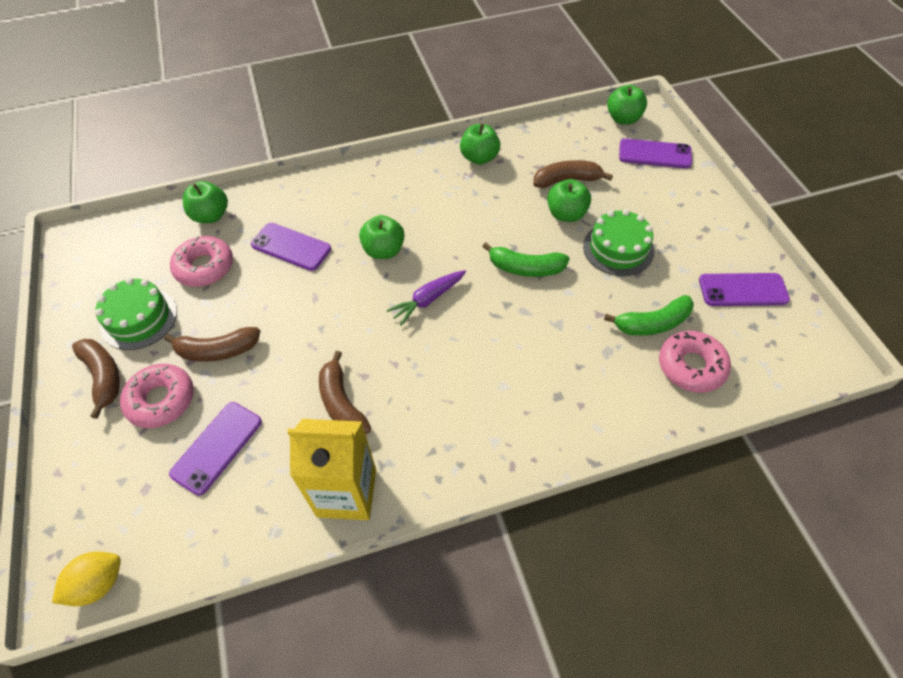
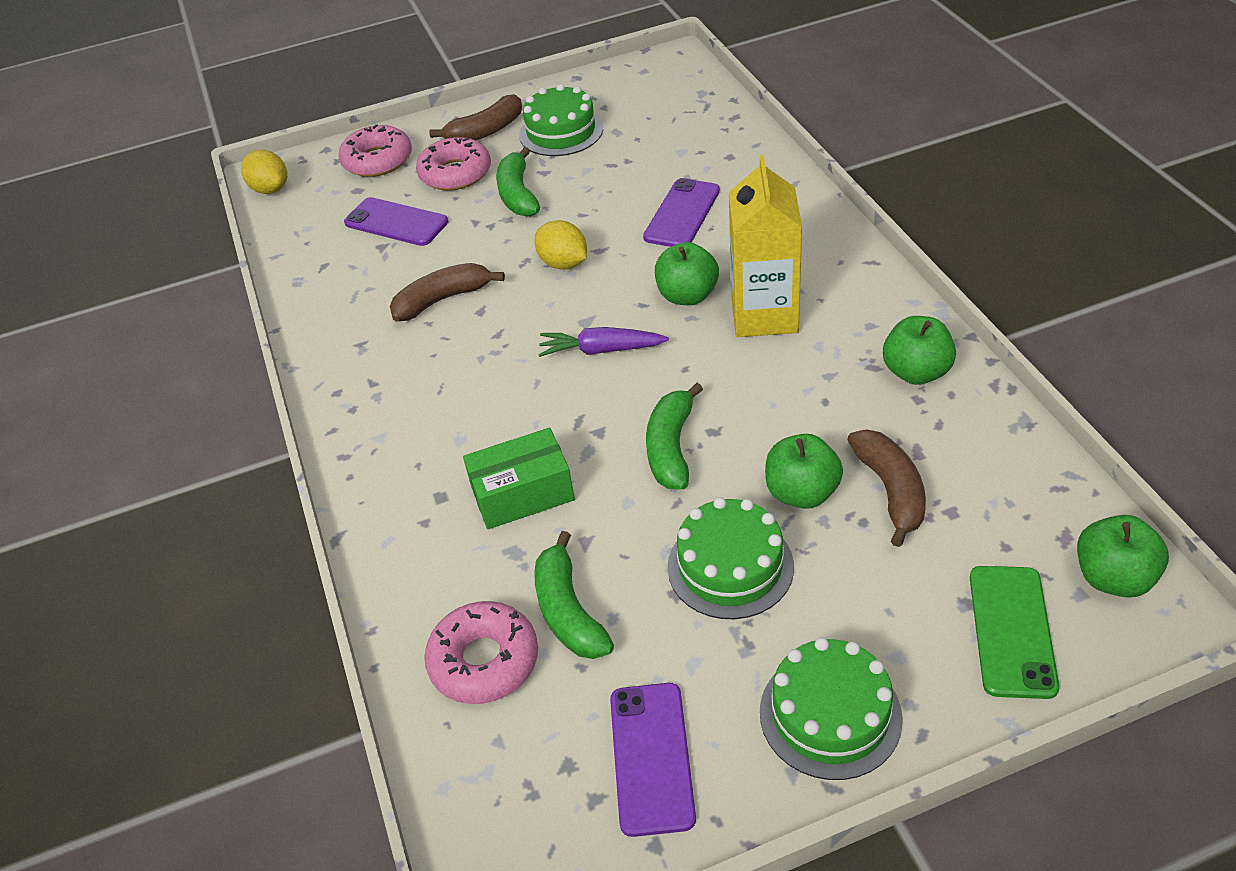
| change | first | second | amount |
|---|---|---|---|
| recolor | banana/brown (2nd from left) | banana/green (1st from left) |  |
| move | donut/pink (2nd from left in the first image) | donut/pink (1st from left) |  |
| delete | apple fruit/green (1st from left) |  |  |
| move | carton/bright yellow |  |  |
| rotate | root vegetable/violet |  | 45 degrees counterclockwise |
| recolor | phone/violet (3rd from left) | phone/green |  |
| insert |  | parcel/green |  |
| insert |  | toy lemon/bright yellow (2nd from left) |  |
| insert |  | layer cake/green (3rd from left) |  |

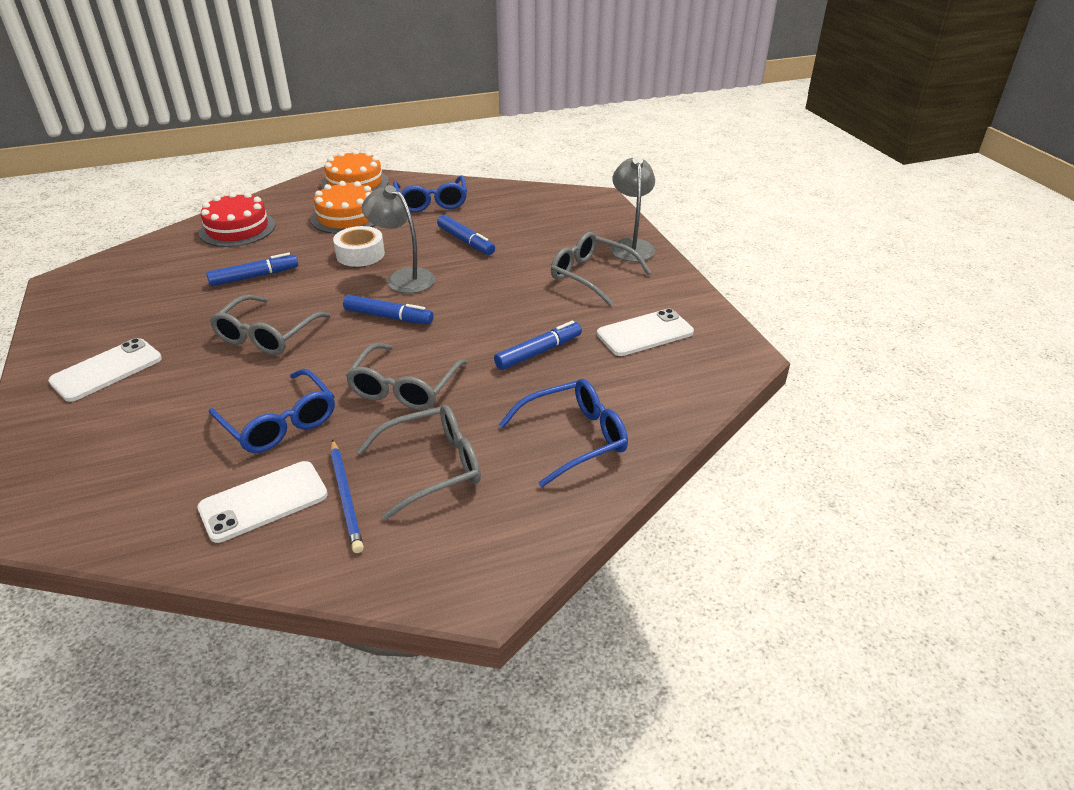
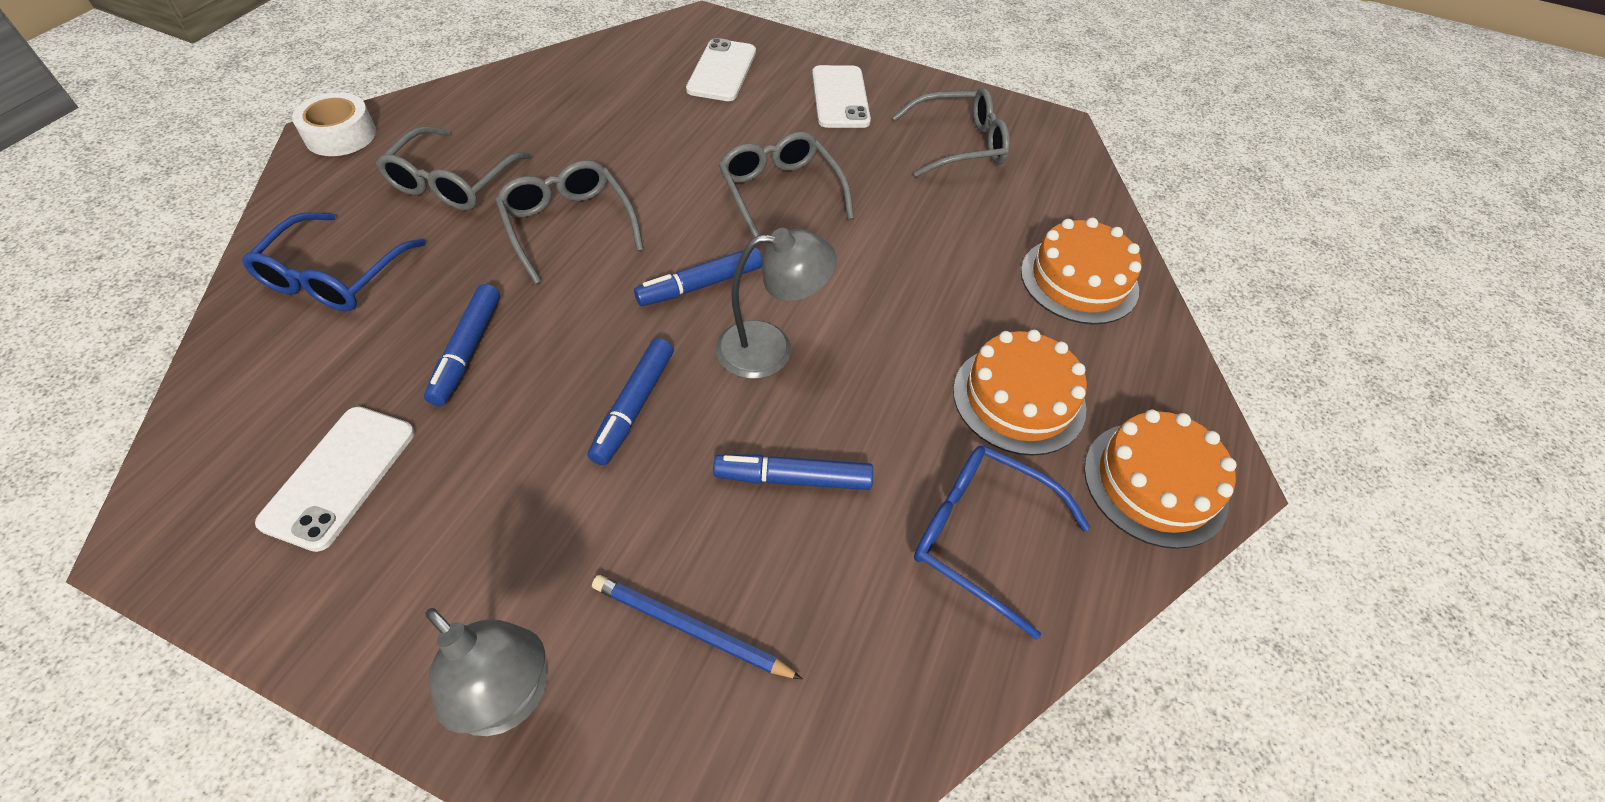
| change | first | second | amount |
|---|---|---|---|
| move | phone/snow-white (2nd from left) |  |  |
| recolor | layer cake/scarlet | layer cake/orange-coloured (2nd from left) |  |
| move | marker/blue (1st from left in the first image) | marker/blue (2nd from left) |  |
| delete | spectacles/blue (1st from left) |  |  |
| move | pencil/blue |  |  |
| move | sticky tape/snow-white |  |  |
| move | spectacles/grey (4th from left) |  |  |

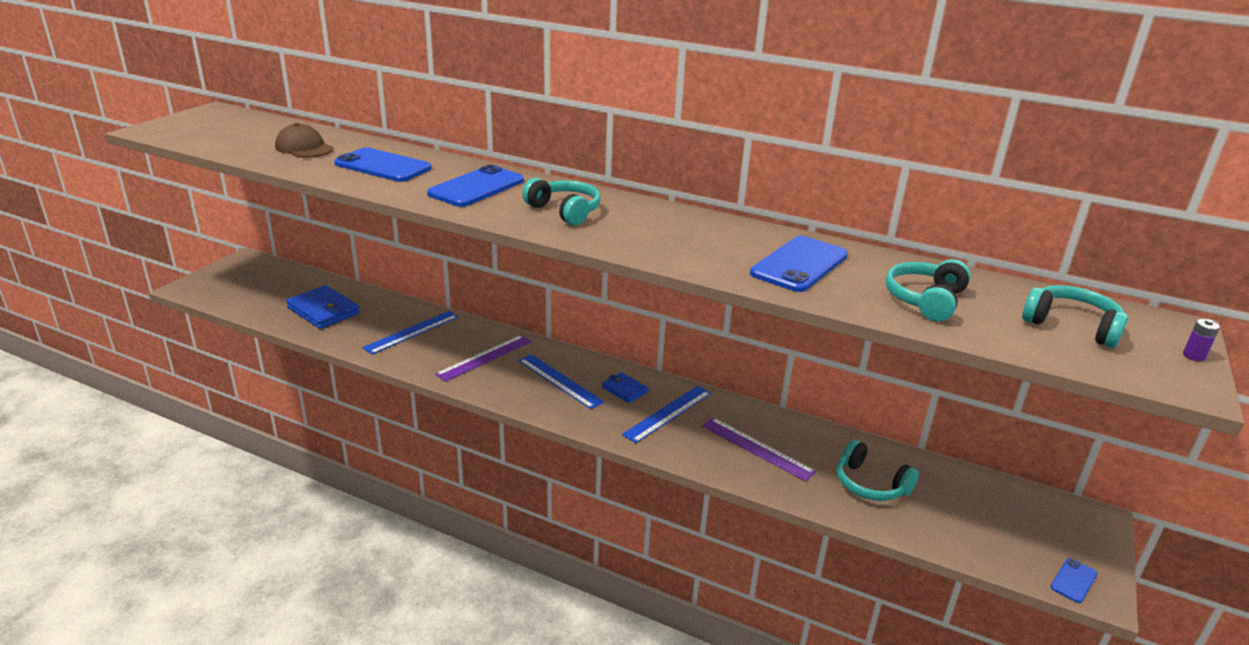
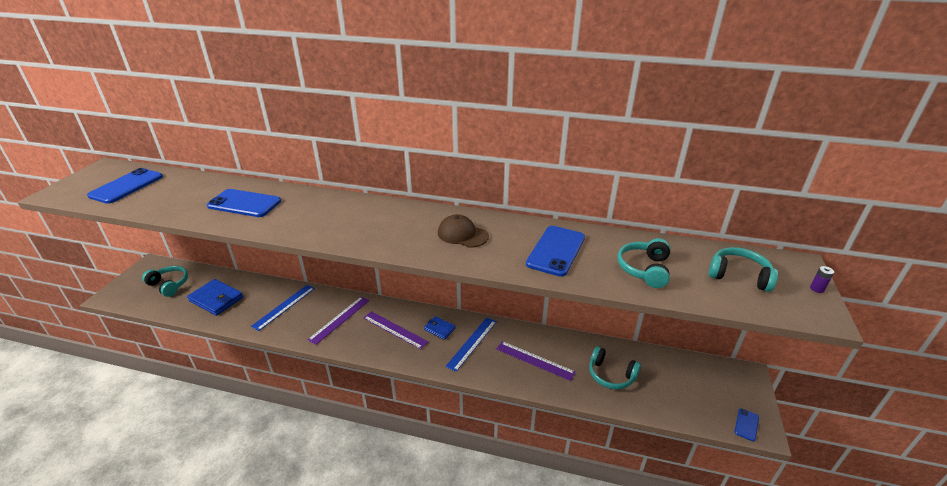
| change | first | second | amount |
|---|---|---|---|
| move | cap/brown |  |  |
| move | phone/blue (2nd from left in the first image) | phone/blue (1st from left) |  |
| recolor | measuring stick/blue (2nd from left) | measuring stick/violet (2nd from left) |  |
| move | headset/teal (1st from left) |  |  |

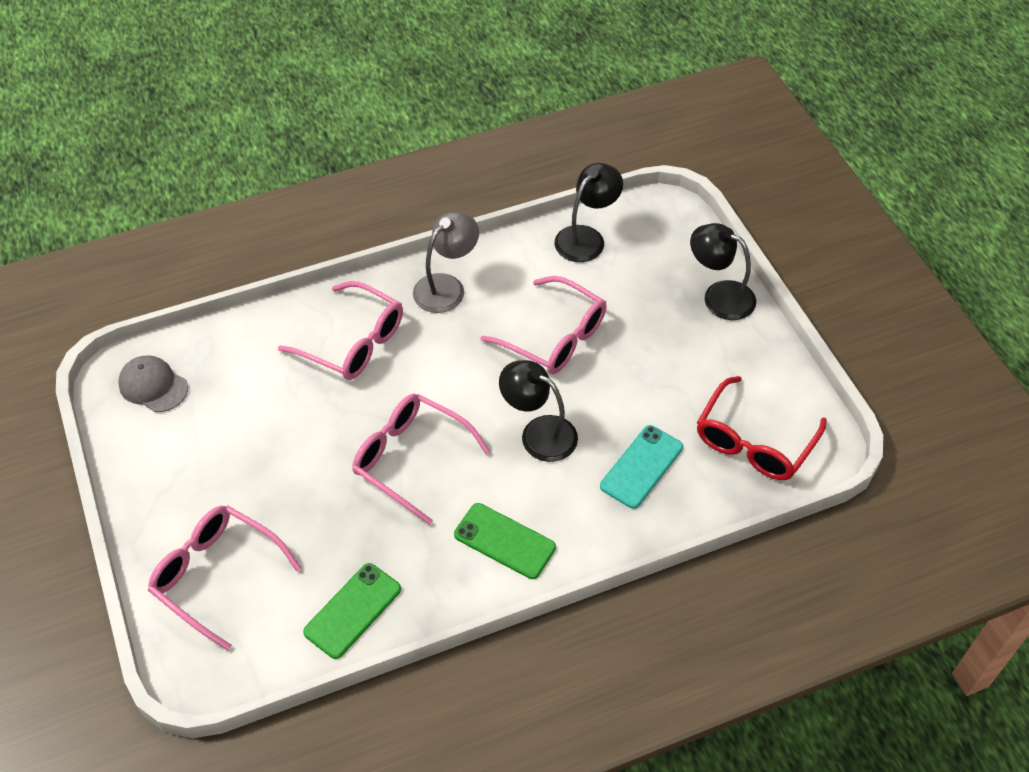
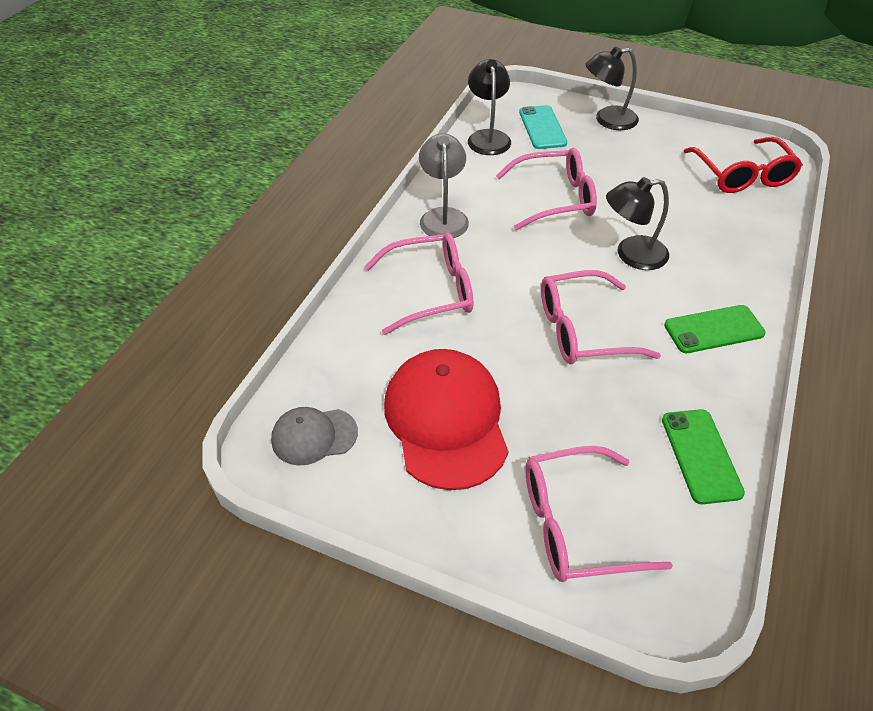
| change | first | second | amount |
|---|---|---|---|
| move | phone/teal |  |  |
| insert |  | cap/scarlet |  |

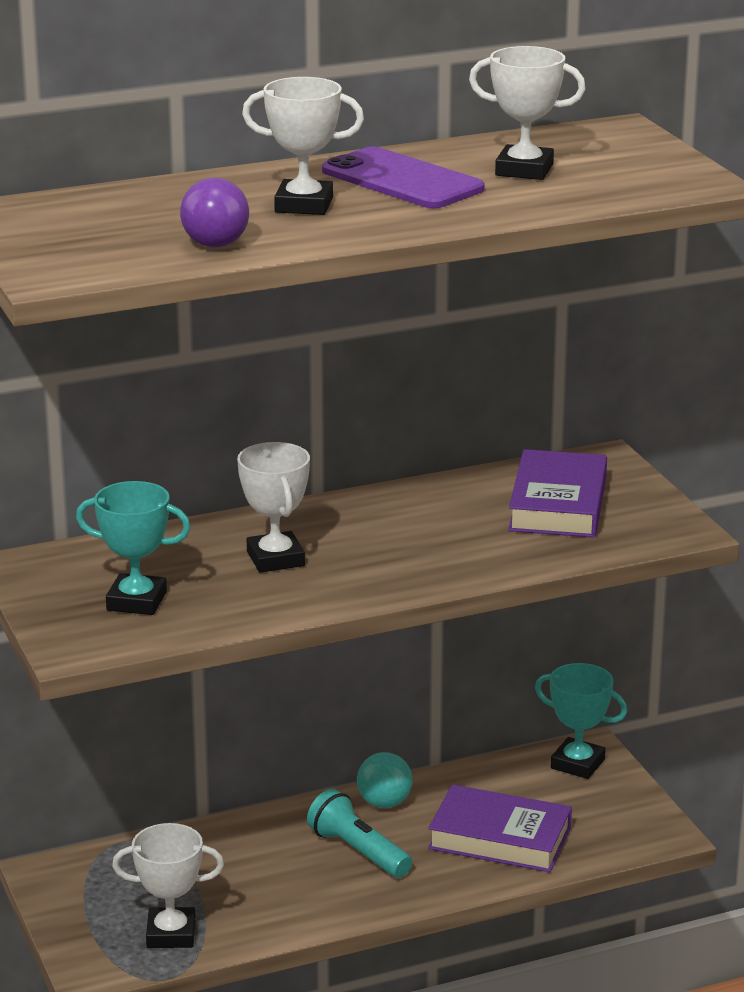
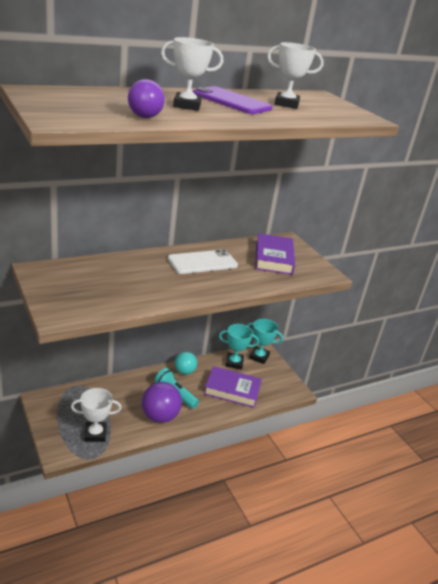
| change | first | second | amount |
|---|---|---|---|
| move | trophy/teal (1st from left) |  |  |
| delete | trophy/snow-white (2nd from left) |  |  |
| insert |  | ball/violet (2nd from left) |  |
| insert |  | phone/snow-white |  |

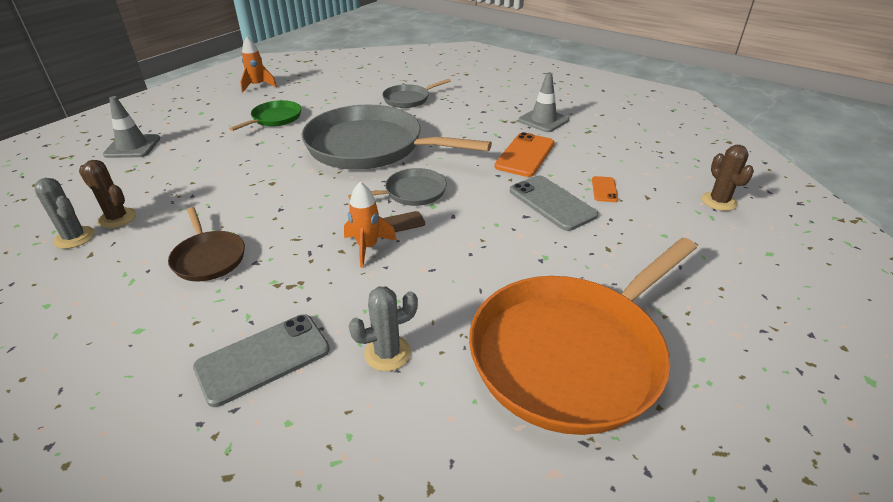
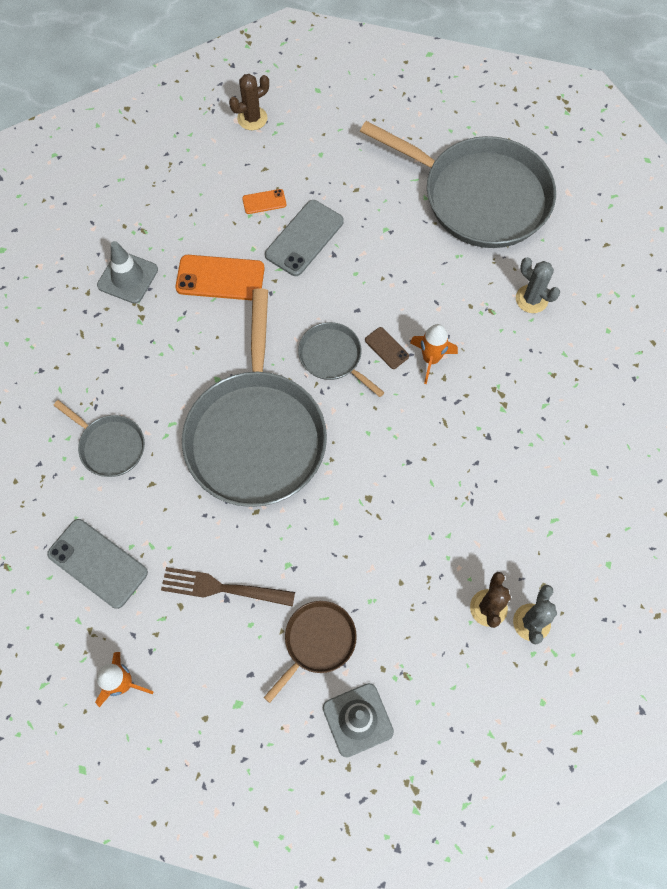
| change | first | second | amount |
|---|---|---|---|
| move | pan/brown |  |  |
| move | phone/grey (1st from left) |  |  |
| replace | pan/green | dinner fork/brown |  |
| recolor | pan/orange-coloured | pan/grey (4th from left) |  |

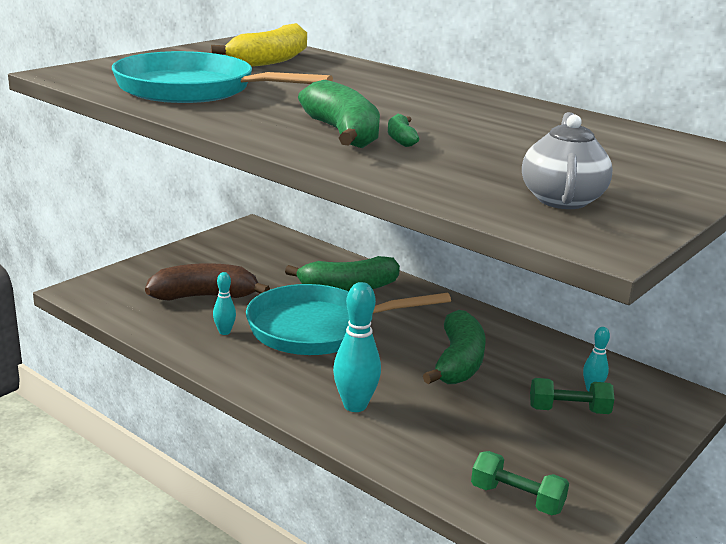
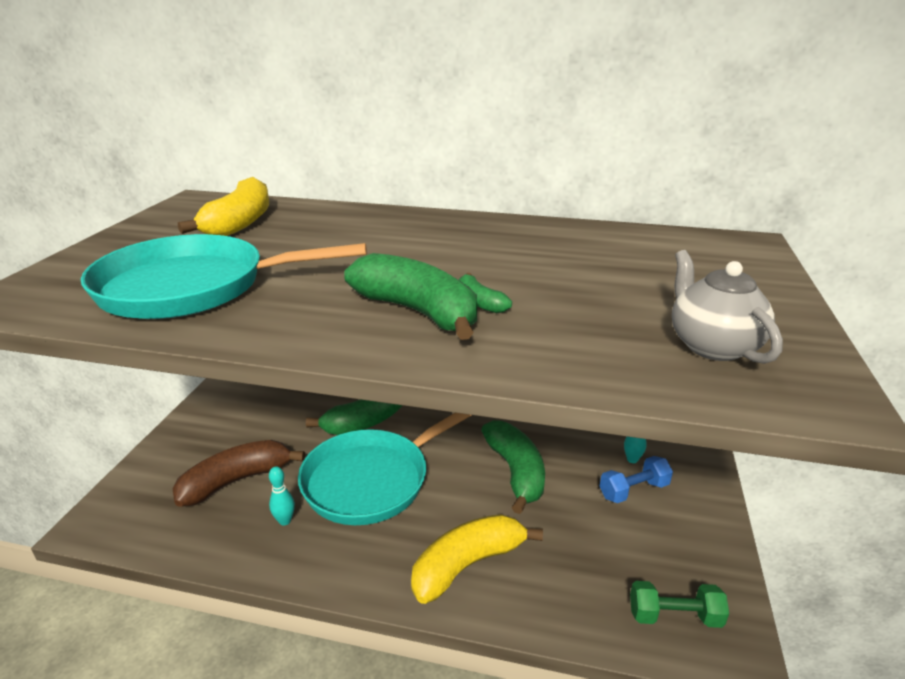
| change | first | second | amount |
|---|---|---|---|
| replace | skittle/teal (2nd from left) | banana/bright yellow (2nd from left) |  |
| recolor | dumbbell/green (2nd from left) | dumbbell/blue |  |

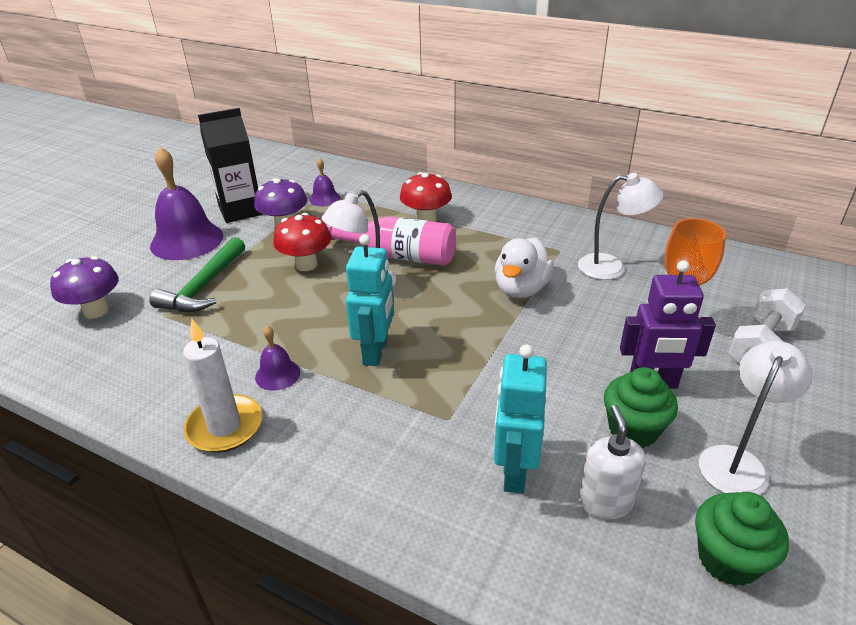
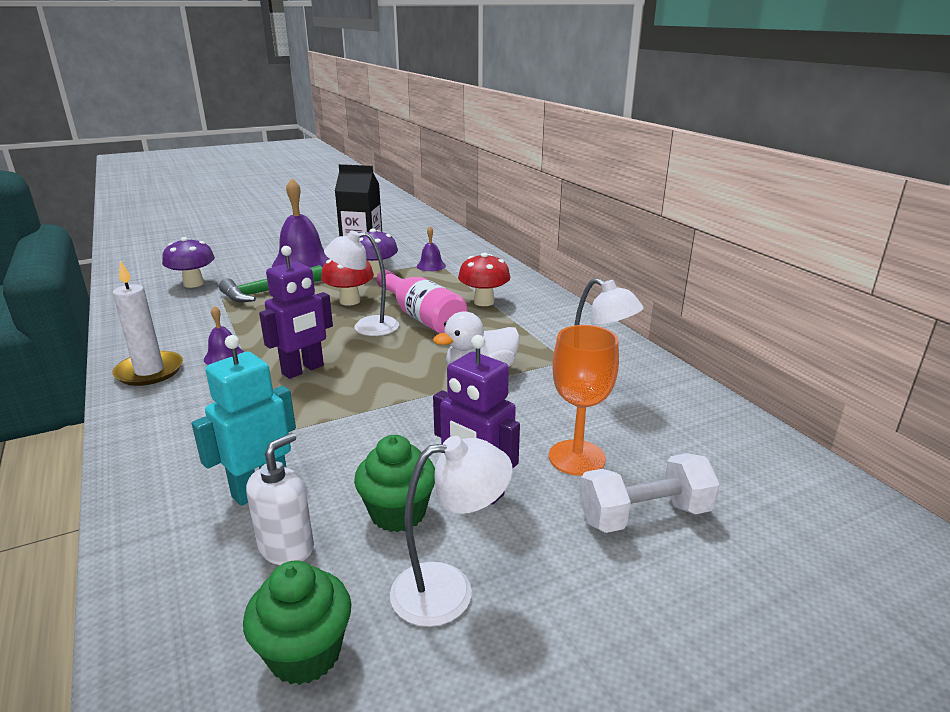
| change | first | second | amount |
|---|---|---|---|
| recolor | robot figure/teal (1st from left) | robot figure/violet (1st from left) |  |

